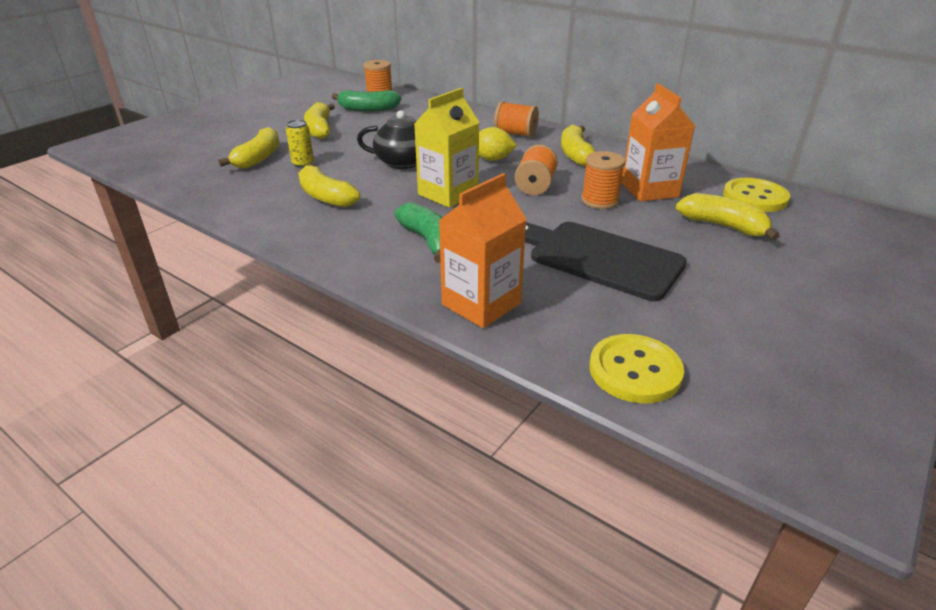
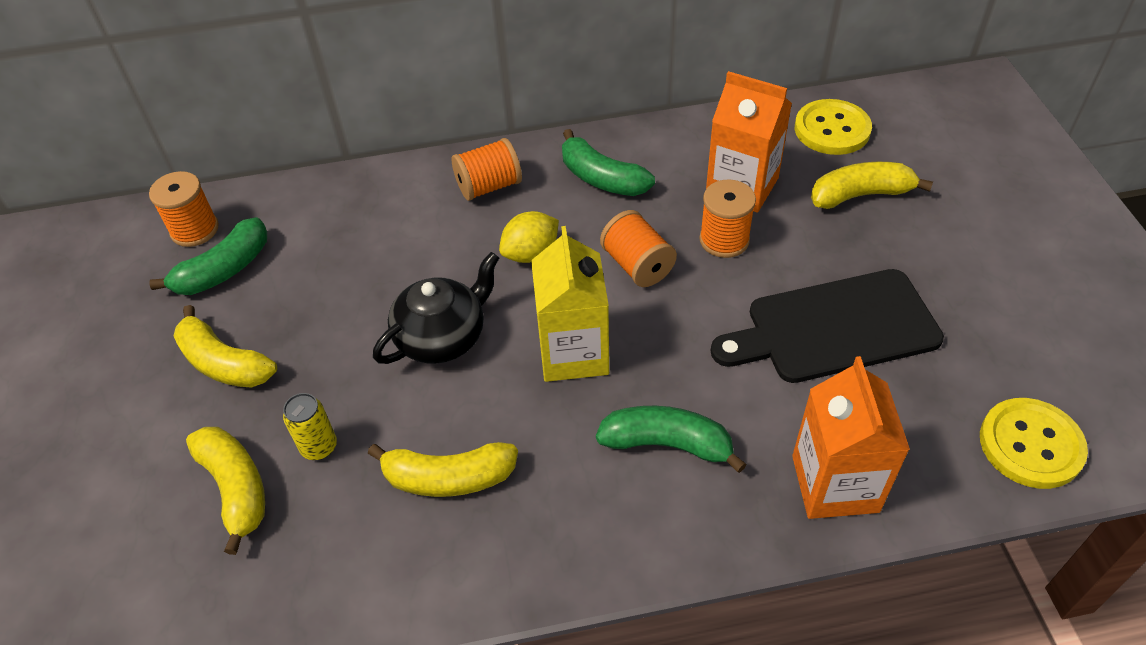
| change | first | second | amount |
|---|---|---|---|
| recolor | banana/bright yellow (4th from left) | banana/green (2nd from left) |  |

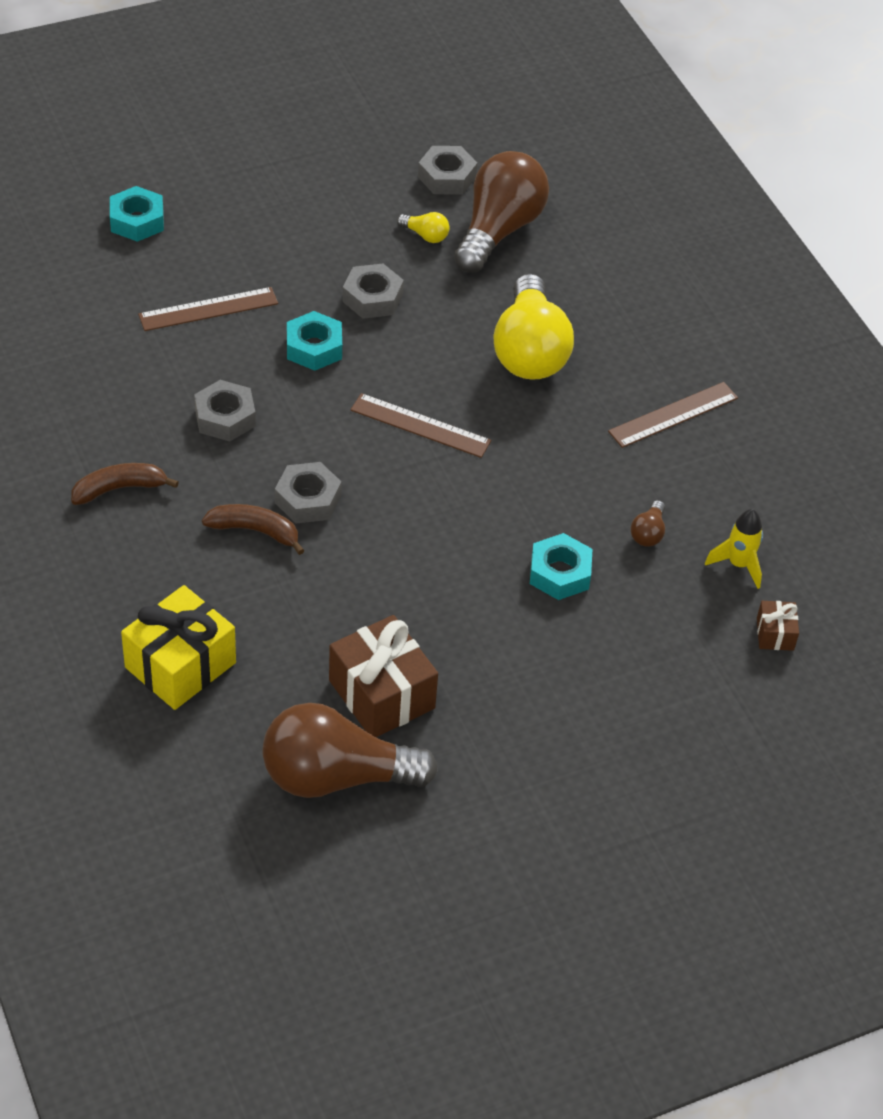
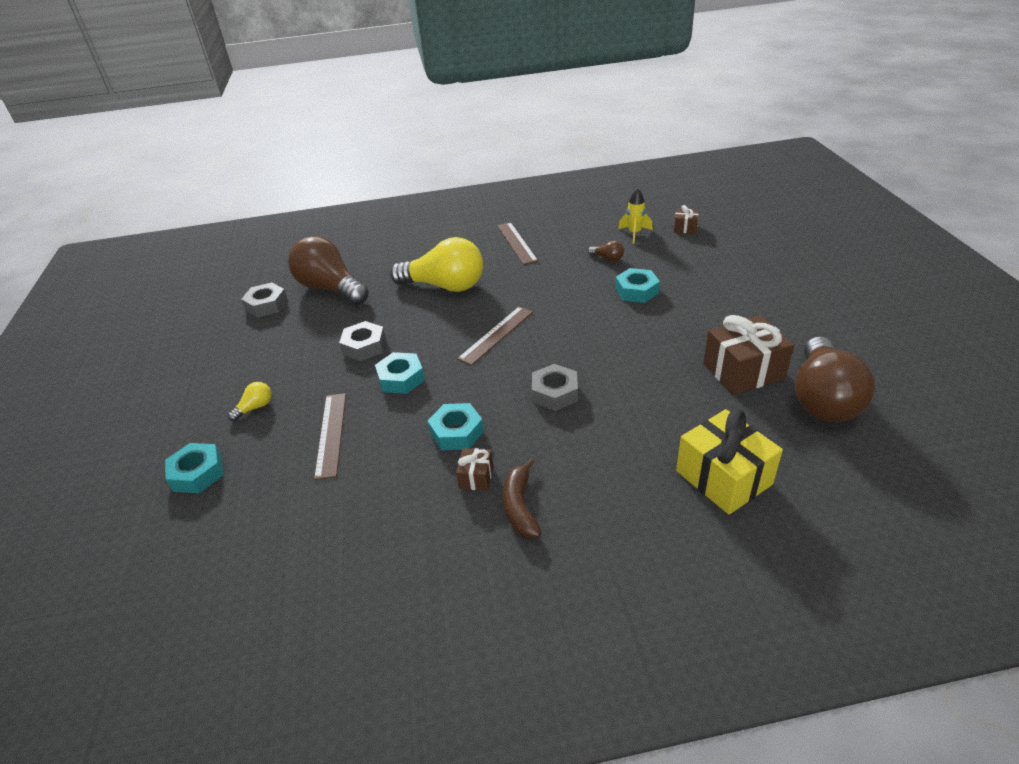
| change | first | second | amount |
|---|---|---|---|
| recolor | hex nut/grey (1st from left) | hex nut/teal (3rd from left) |  |
| delete | banana/brown (2nd from left) |  |  |
| move | lightbulb/bright yellow (1st from left) |  |  |
| insert |  | gift/brown (1st from left) |  |

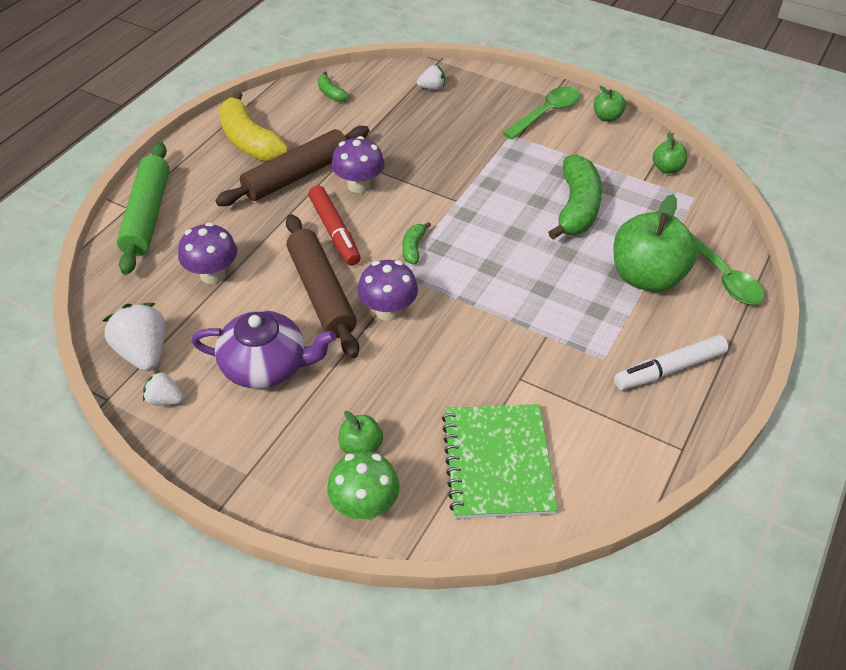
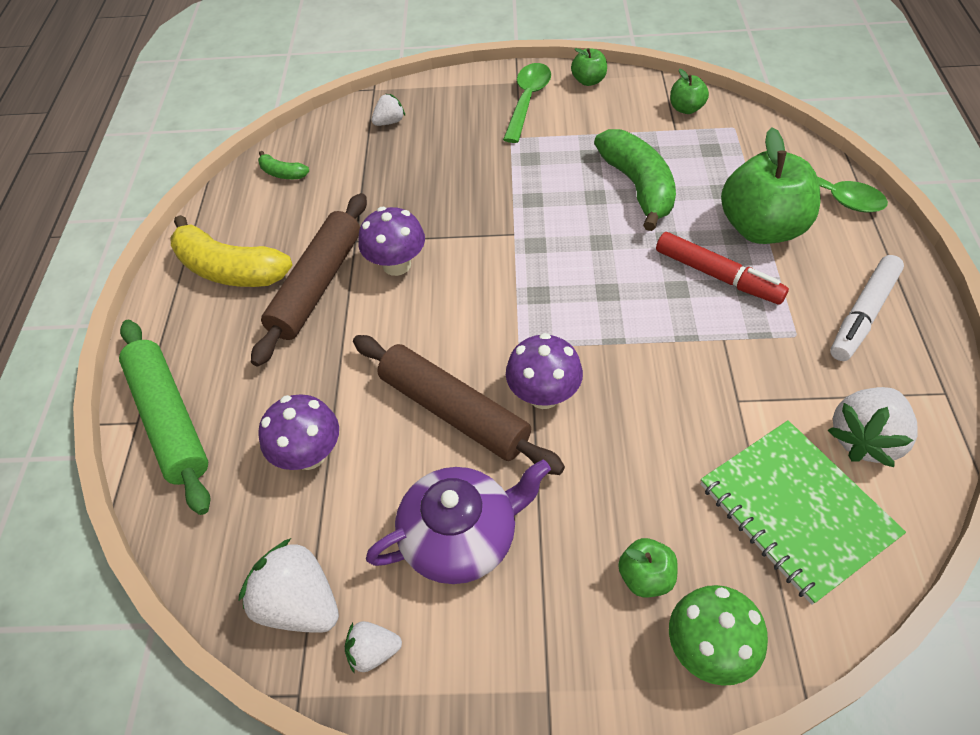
| change | first | second | amount |
|---|---|---|---|
| move | marker/scarlet |  |  |
| delete | banana/green (2nd from left) |  |  |
| insert |  | strawberry/snow-white (4th from left) |  |

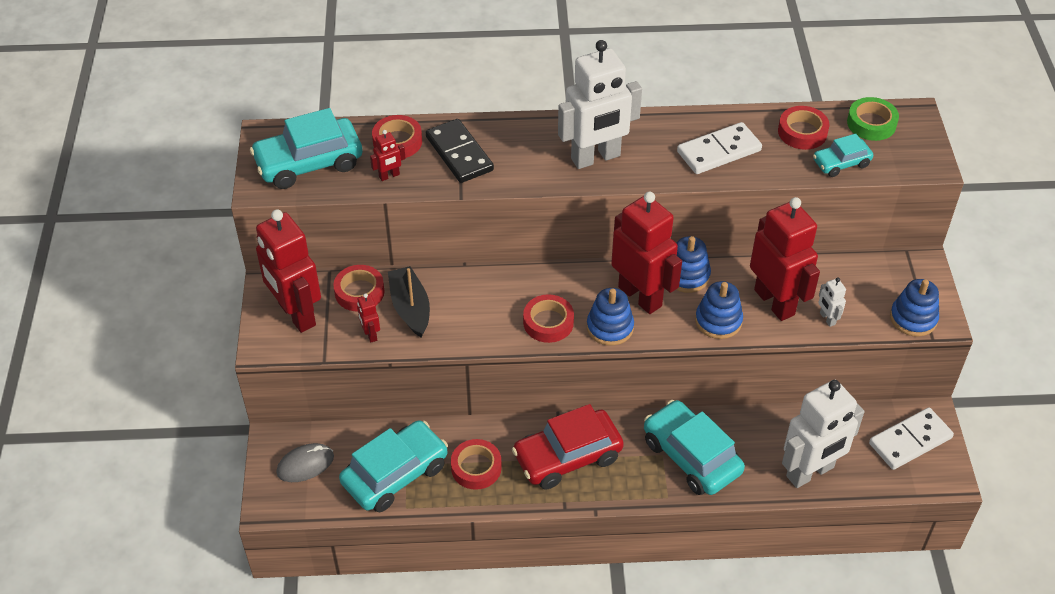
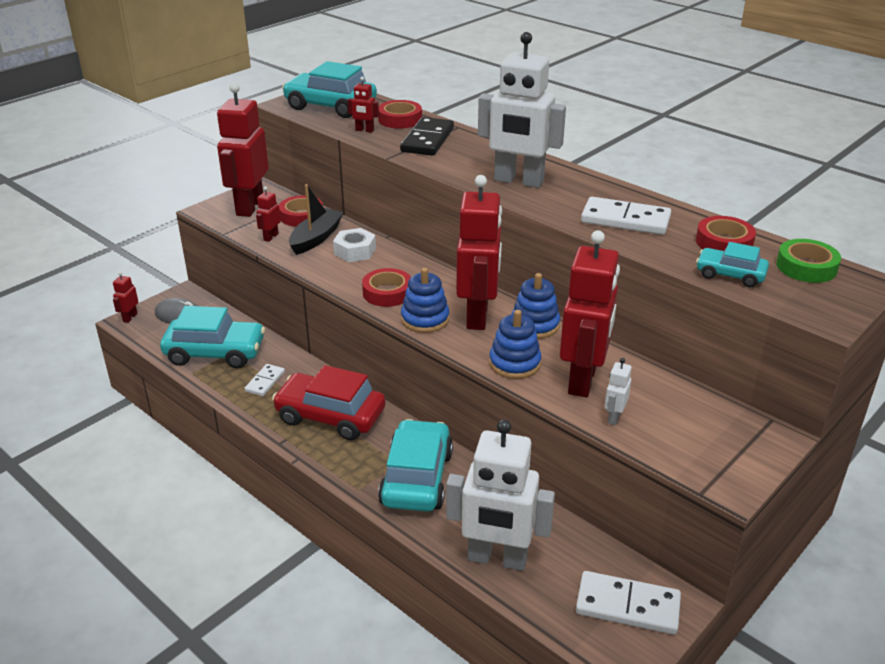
| change | first | second | amount |
|---|---|---|---|
| replace | sticky tape/scarlet (3rd from left) | domino tile/snow-white (1st from left) |  |
| delete | stacking toy/blue (4th from left) |  |  |
| insert |  | robot figure/scarlet (1st from left) |  |
| insert |  | hex nut/snow-white |  |

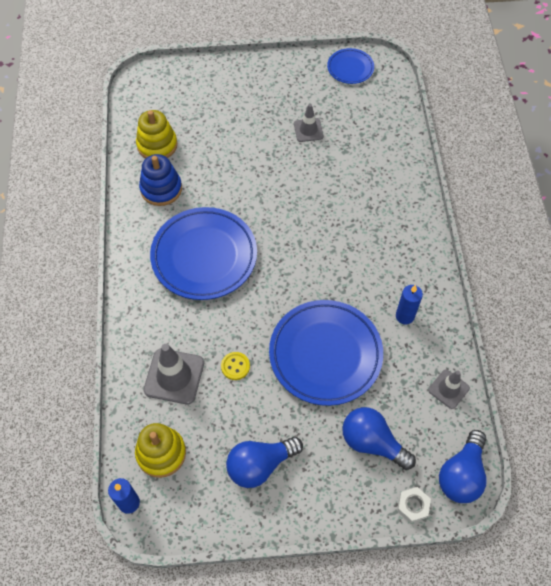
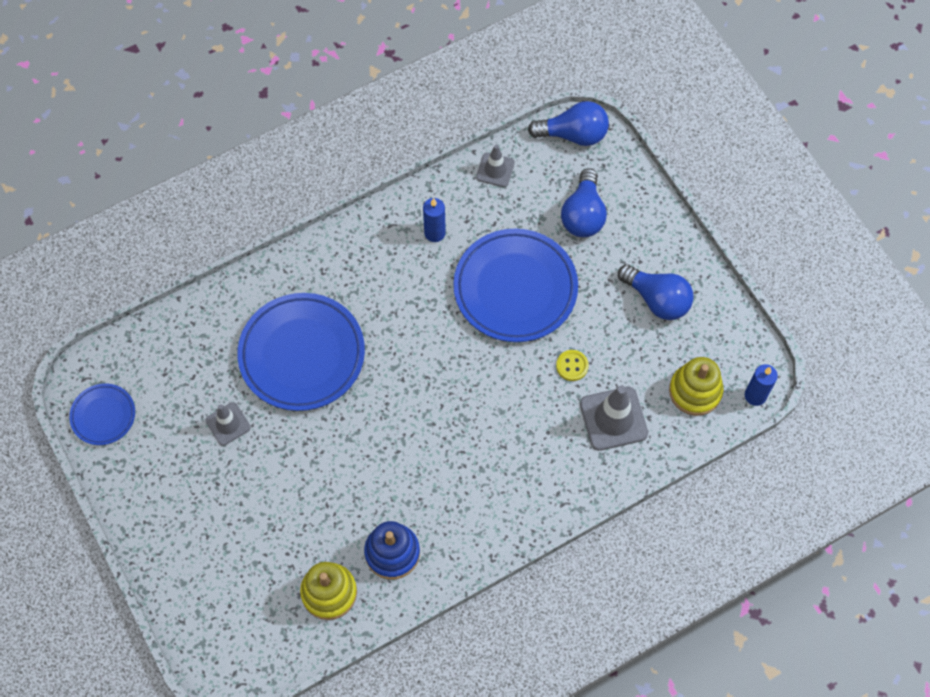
| change | first | second | amount |
|---|---|---|---|
| move | dinner plate/blue (1st from left in the first image) | dinner plate/blue (2nd from left) |  |
| delete | hex nut/snow-white |  |  |

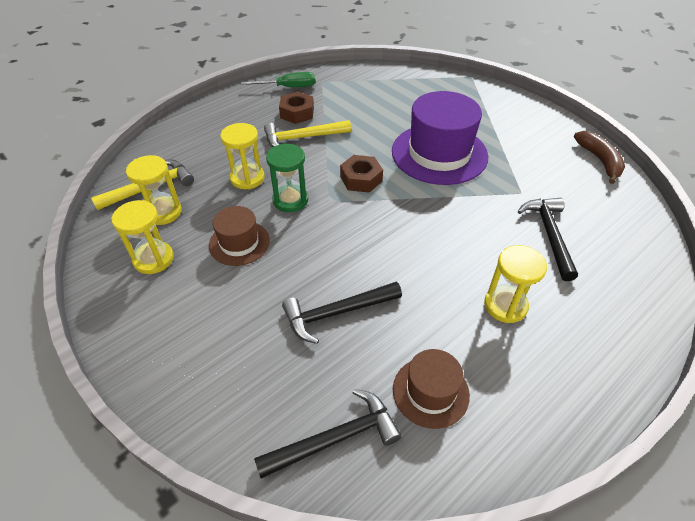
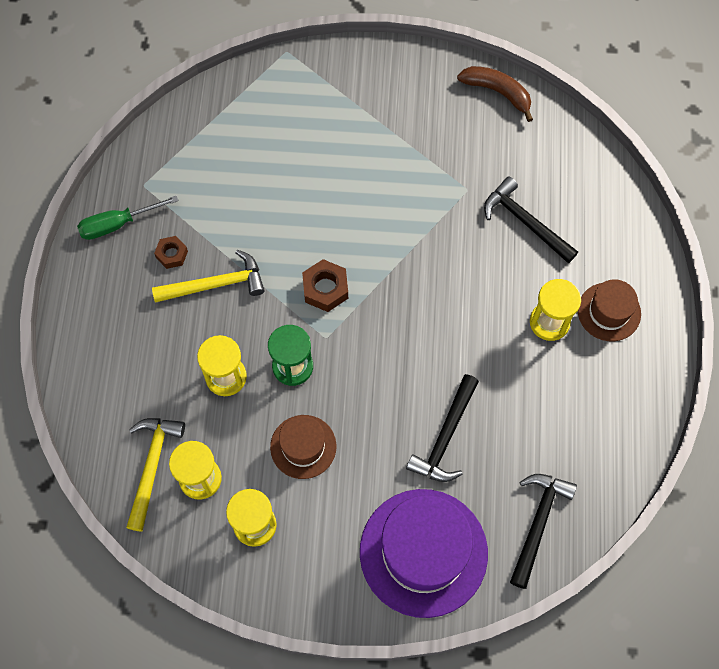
| change | first | second | amount |
|---|---|---|---|
| rotate | hand screwdriver/green |  | 150 degrees counterclockwise |
| rotate | hammer/bright yellow (2nd from left) |  | 135 degrees counterclockwise |
| resize | hex nut/brown (1st from left) |  | x0.66 |
| move | tall hat/violet |  |  |
| move | tall hat/brown (2nd from left) |  |  |

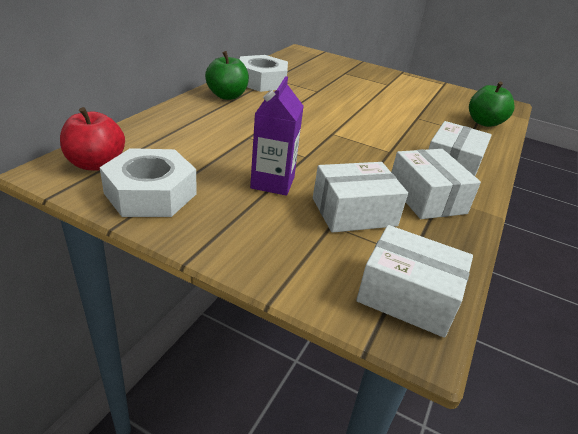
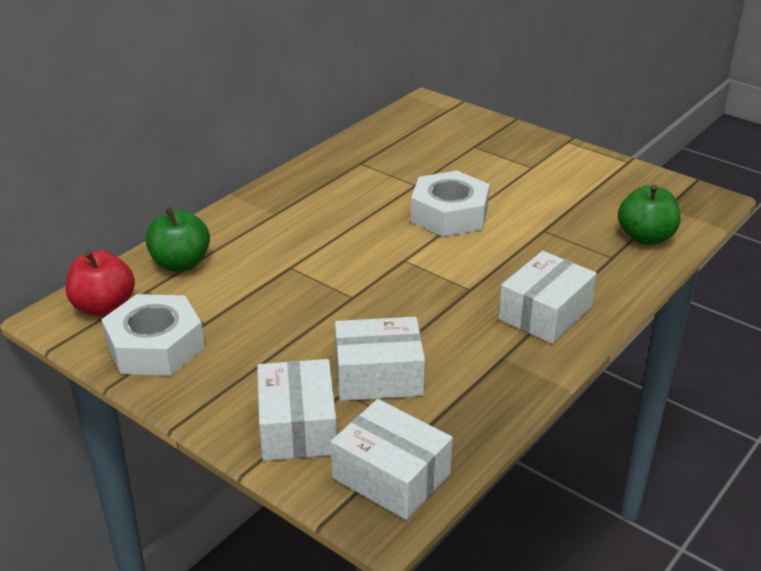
| change | first | second | amount |
|---|---|---|---|
| move | apple fruit/green (1st from left) |  |  |
| move | hex nut/snow-white (2nd from left) |  |  |
| delete | carton/violet |  |  |
| move | parcel/snow-white (3rd from left in the first image) | parcel/snow-white (1st from left) |  |

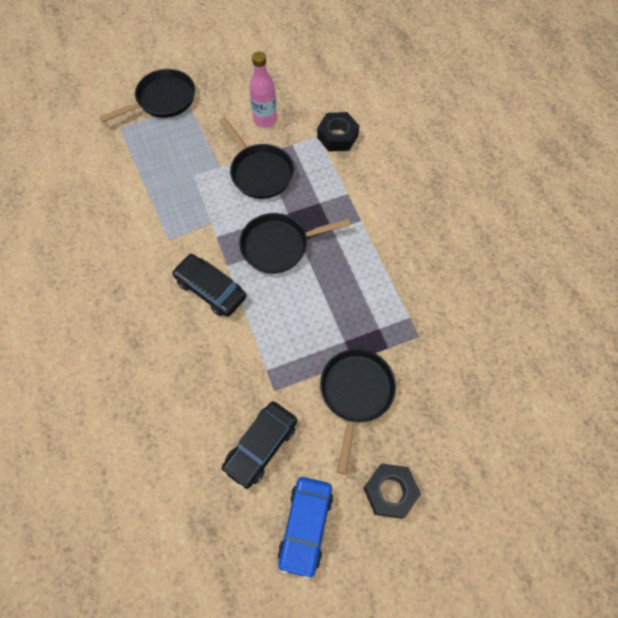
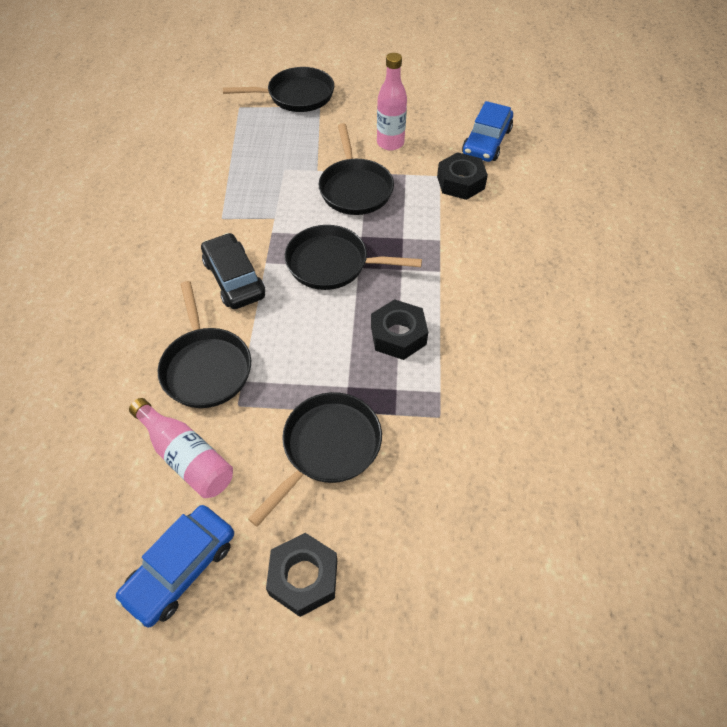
| change | first | second | amount |
|---|---|---|---|
| replace | toy car/black (2nd from left) | flask/pink (1st from left) |  |
| insert |  | pan/black (1st from left) |  |
| insert |  | hex nut/black (2nd from left) |  |
| insert |  | toy car/blue (2nd from left) |  |

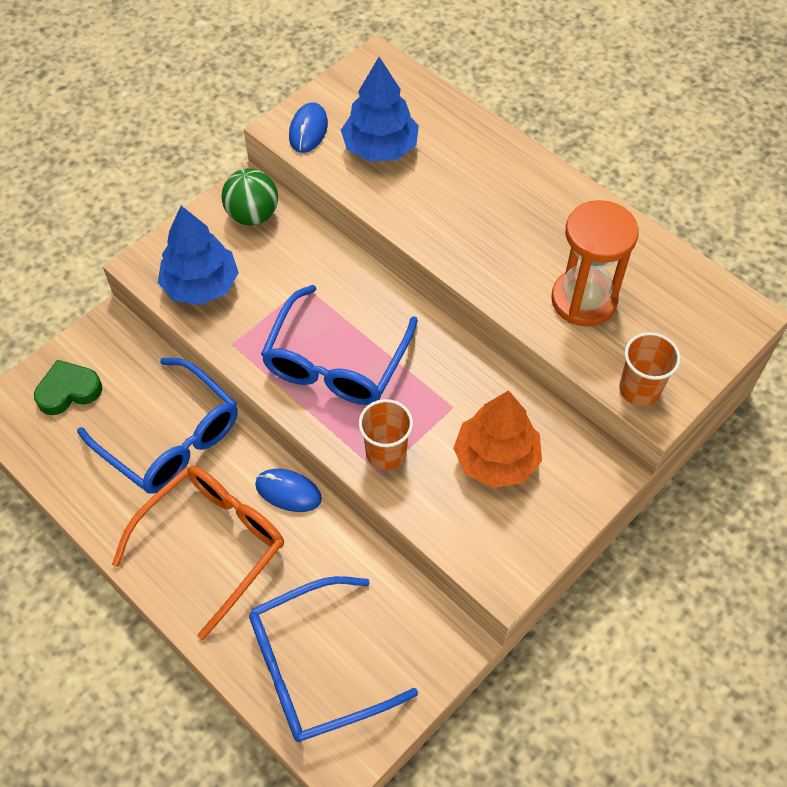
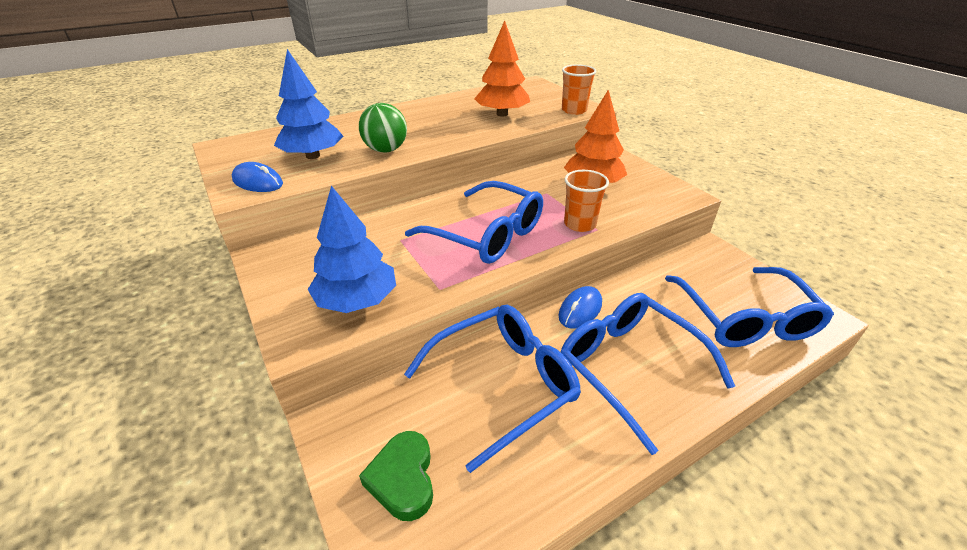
| change | first | second | amount |
|---|---|---|---|
| recolor | spectacles/orange-coloured | spectacles/blue (3rd from left) |  |
| move | ball/green |  |  |
| replace | hourglass/orange-coloured | toy tree/orange-coloured (1st from left) |  |

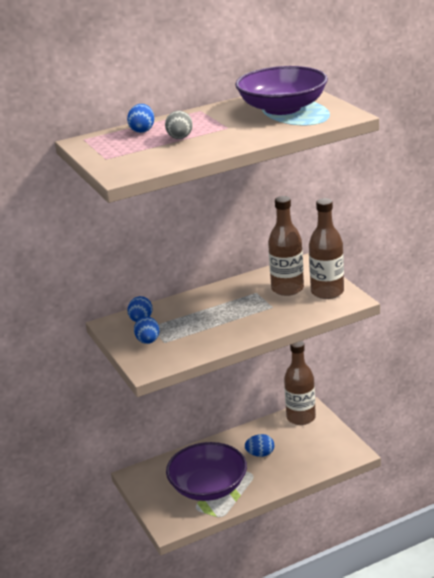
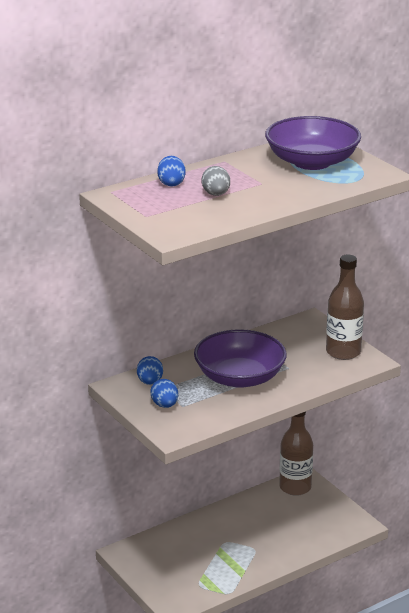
| change | first | second | amount |
|---|---|---|---|
| move | deep dish/violet (1st from left) |  |  |
| delete | egg shape/blue (4th from left) |  |  |
| delete | flask/brown (1st from left) |  |  |

